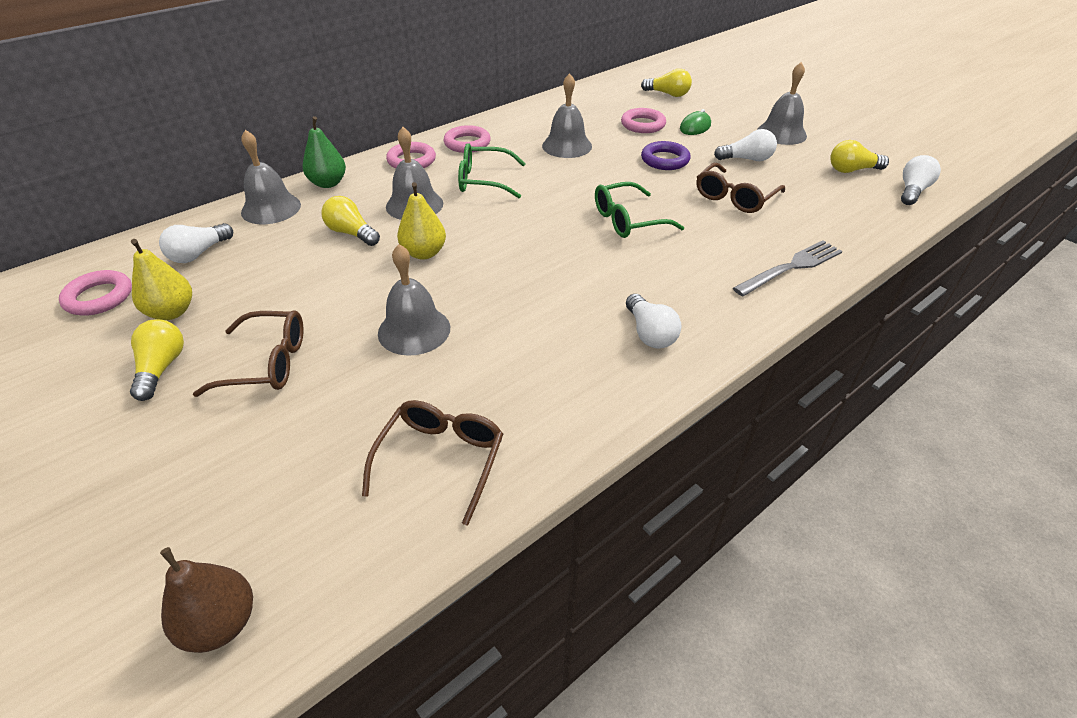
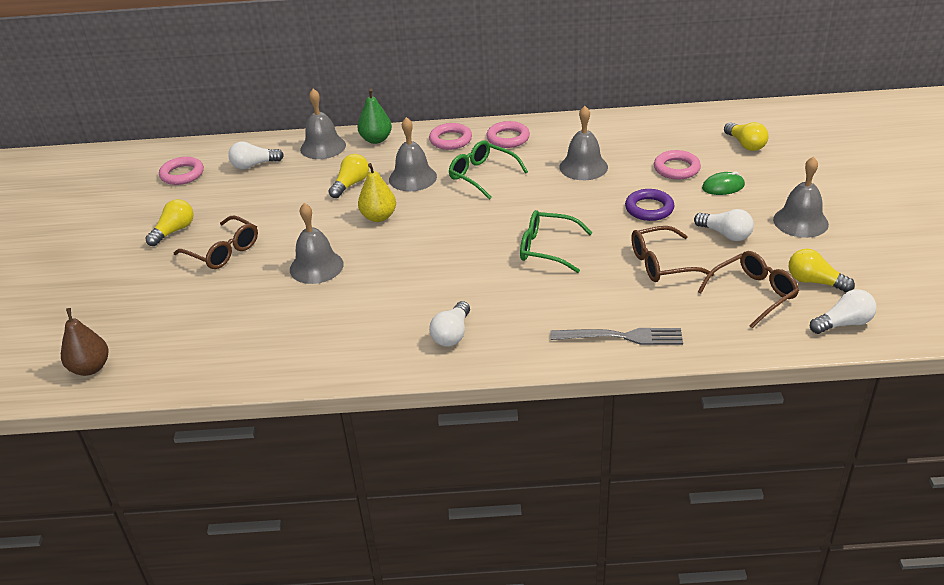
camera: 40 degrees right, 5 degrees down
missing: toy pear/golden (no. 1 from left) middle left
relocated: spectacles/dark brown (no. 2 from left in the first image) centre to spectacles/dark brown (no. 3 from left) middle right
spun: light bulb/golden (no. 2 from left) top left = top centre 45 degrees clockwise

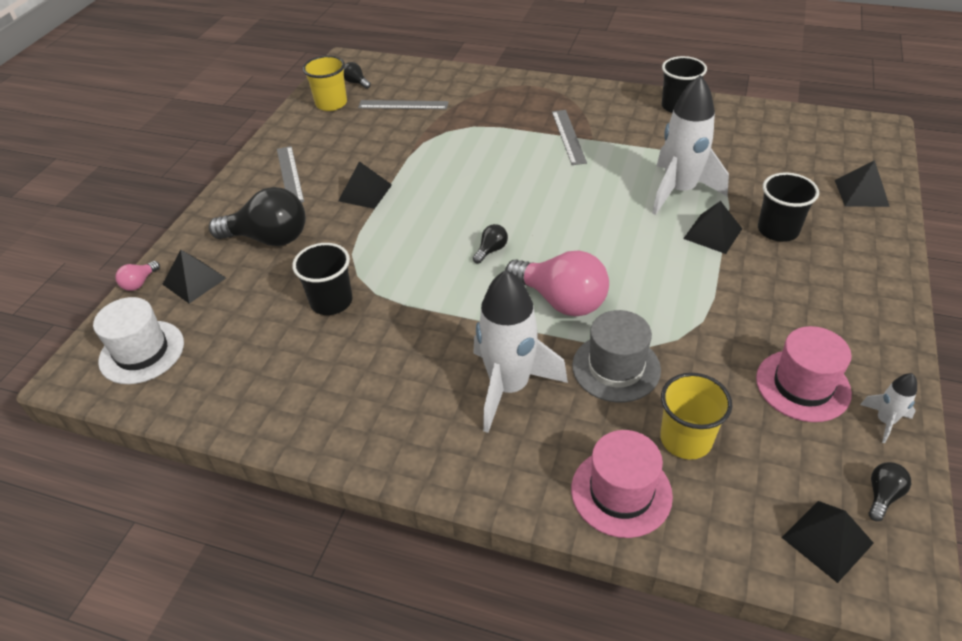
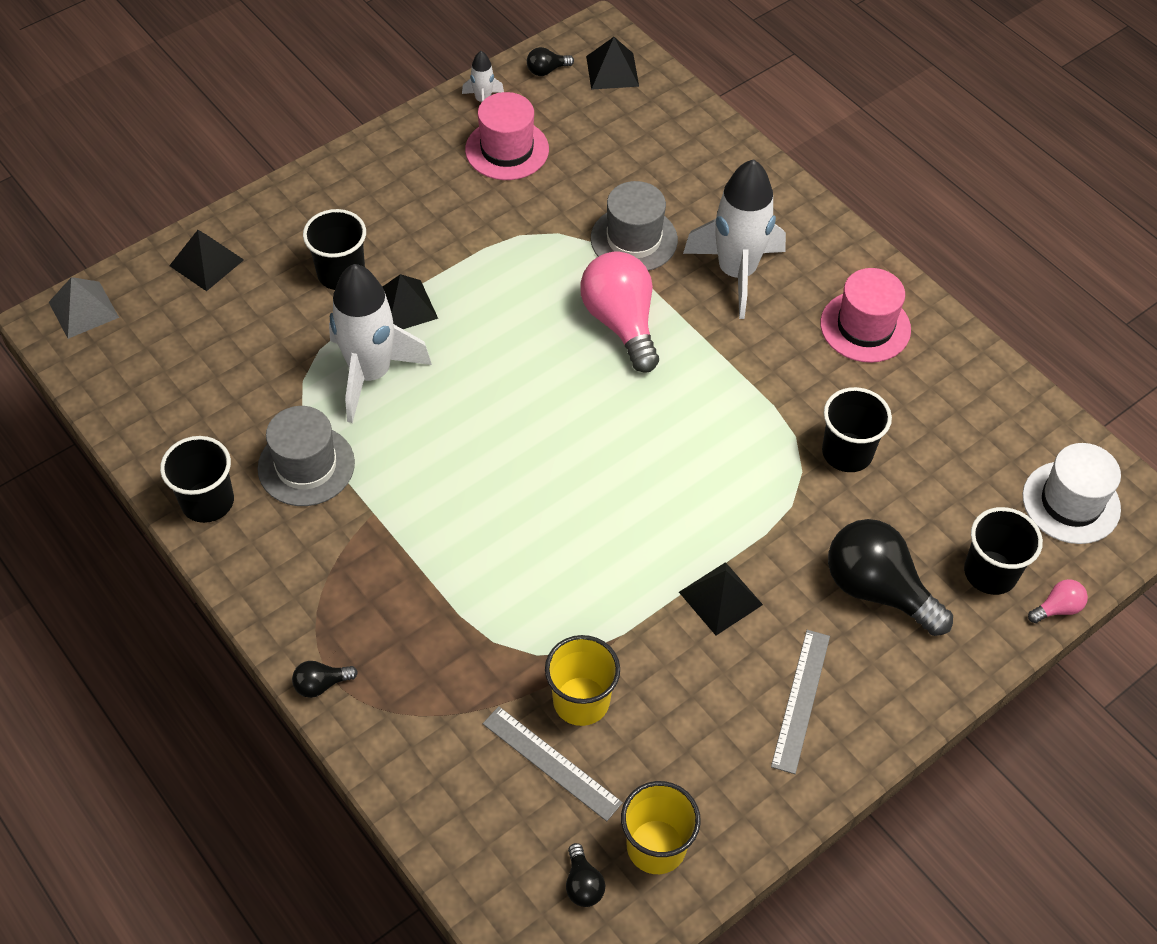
camera: 150 degrees left, 10 degrees up
missing: measuring stick/ash-grey (no. 3 from left) top centre
appeared: solid pyramid/ash-grey top left; tall hat/ash-grey (no. 1 from left) middle left
relocated: light bulb/jet-black (no. 3 from left in the first image) centre to light bulb/jet-black (no. 1 from left) bottom left; tumbler/golden (no. 2 from left in the first image) middle right to tumbler/golden (no. 1 from left) bottom centre; tall hat/pink (no. 1 from left in the first image) bottom centre to tall hat/pink (no. 2 from left) middle right
exchanged: solid pyramid/jet-black (no. 1 from left) middle left to tumbler/jet-black (no. 4 from left) middle right

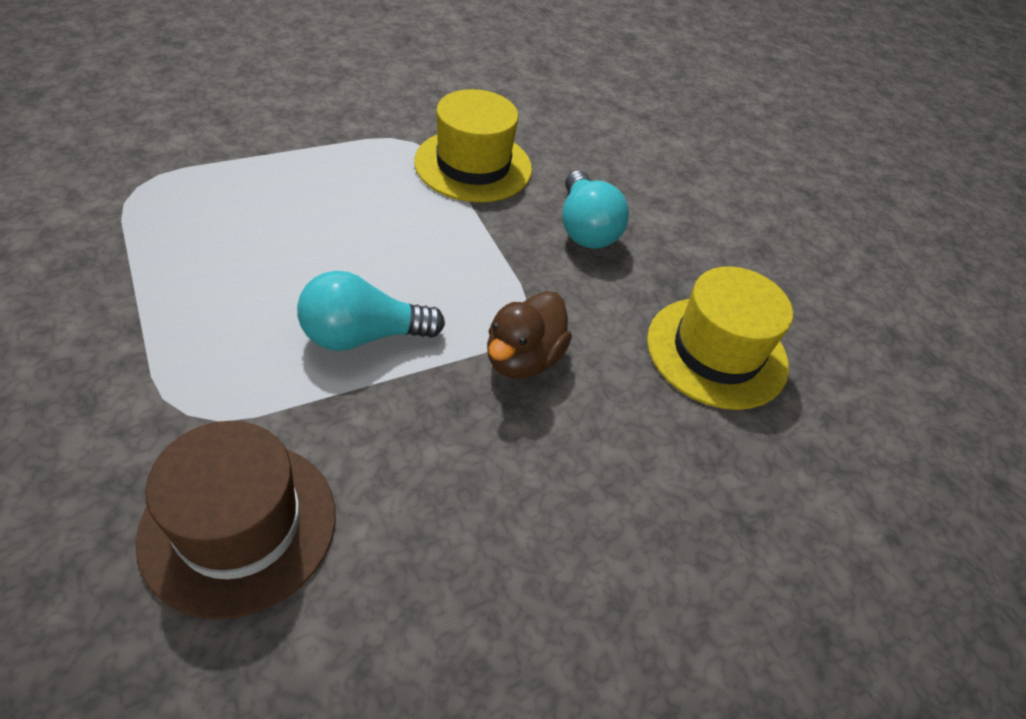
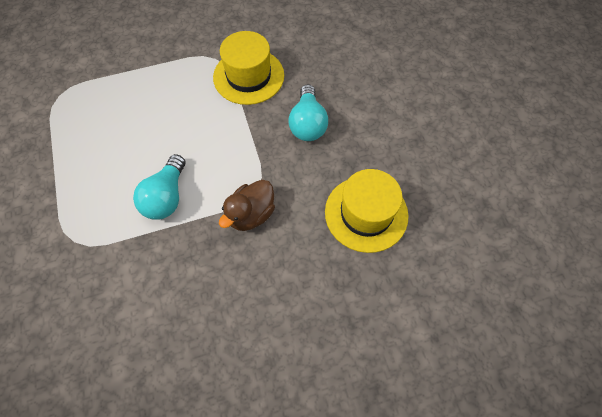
camera: 15 degrees right, 15 degrees up
missing: tall hat/dark brown bottom left
spun: light bulb/turquoise (no. 1 from left) centre = middle left 75 degrees counterclockwise

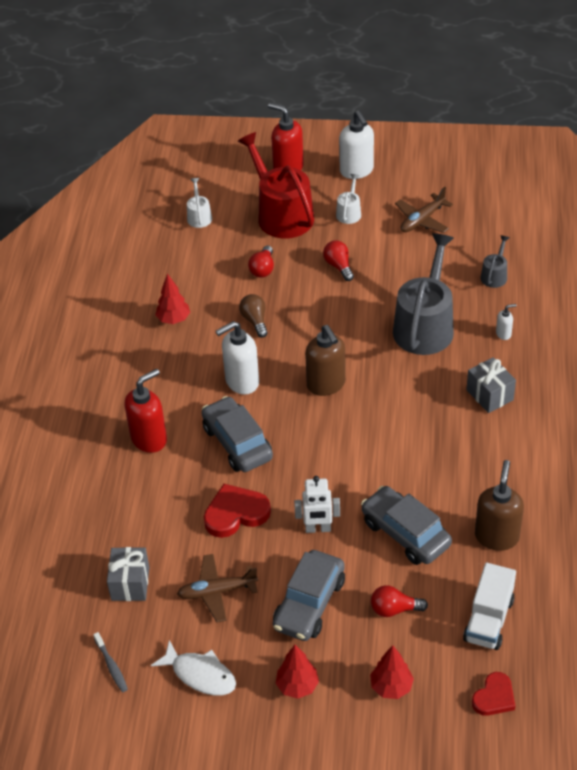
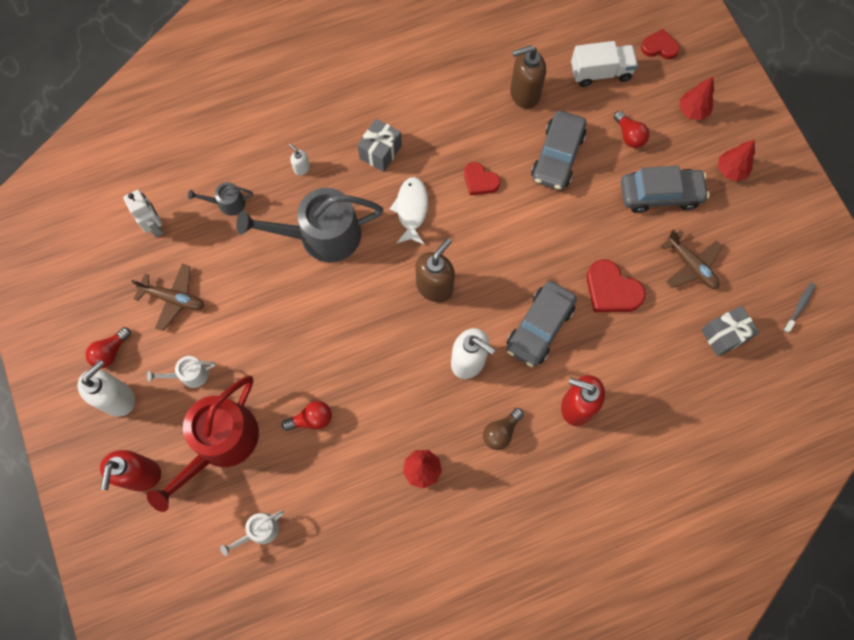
camera: 120 degrees left, 25 degrees up
appeared: heart/scarlet (no. 1 from left) top centre
relocated: light bulb/scarlet (no. 2 from left in the first image) centre to light bulb/scarlet (no. 1 from left) middle left; robot/pure white centre to top left; fish/pure white bottom centre to top centre; light bulb/dark brown centre to bottom centre

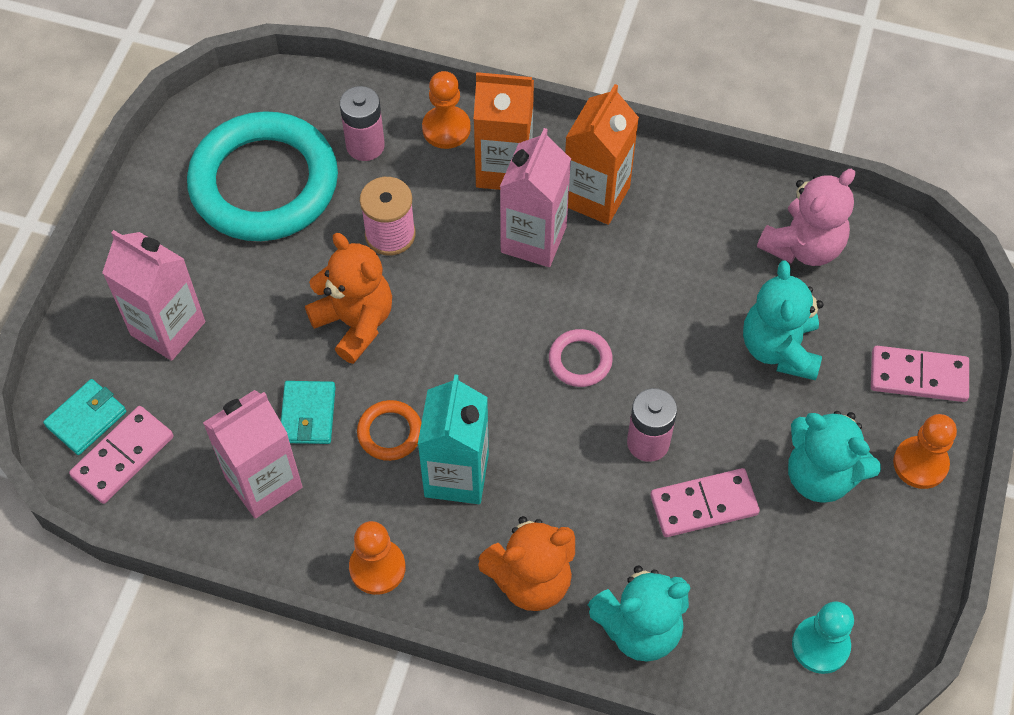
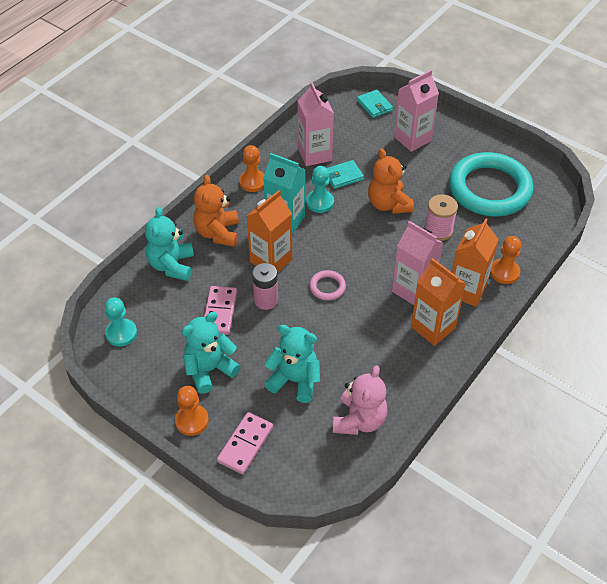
camera: 110 degrees right, 10 degrees down
missing: domino tile/pink (no. 1 from left) middle left; AA battery/pink (no. 1 from left) top centre
appeared: milk carton/orange (no. 1 from left) centre
exchanged: ring/orange centre to game pawn/turquoise (no. 2 from left) top centre
spun: card wallet/turquoise (no. 2 from left in the first image) middle left = top centre 45 degrees counterclockwise; teddy bear/pink top right = bottom centre 135 degrees counterclockwise; teddy bear/orange (no. 1 from left in the first image) centre = top centre 90 degrees clockwise

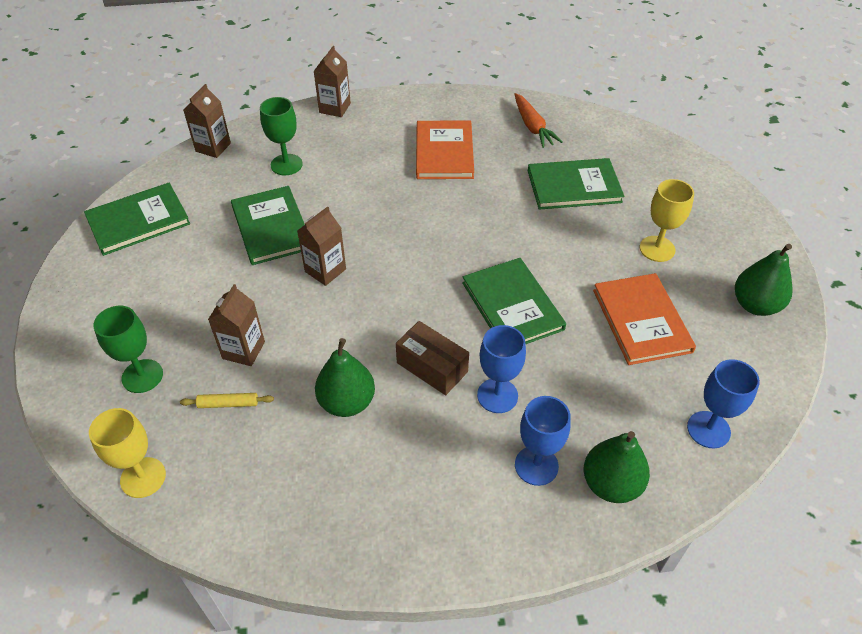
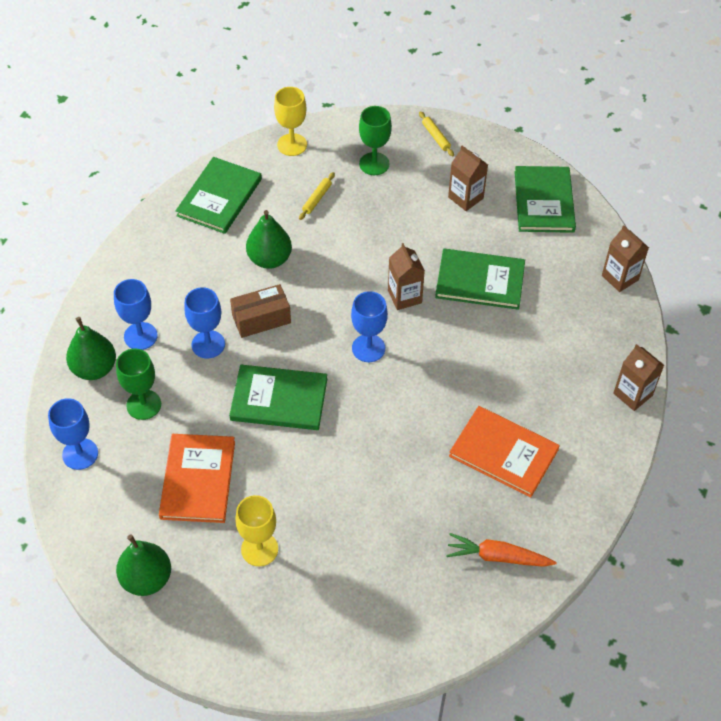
camera: 120 degrees right, 5 degrees up
appeared: chalice/cobalt (no. 4 from left) centre; dough roller/golden (no. 2 from left) top centre
relocated: chalice/leaf-green (no. 2 from left in the first image) top left to chalice/leaf-green (no. 1 from left) middle left; book/leaf-green (no. 4 from left in the first image) top right to book/leaf-green (no. 1 from left) top left; milk carton/dark brown (no. 2 from left) middle left to top centre
spun: book/orange (no. 2 from left in the first image) middle right = middle left 75 degrees clockwise

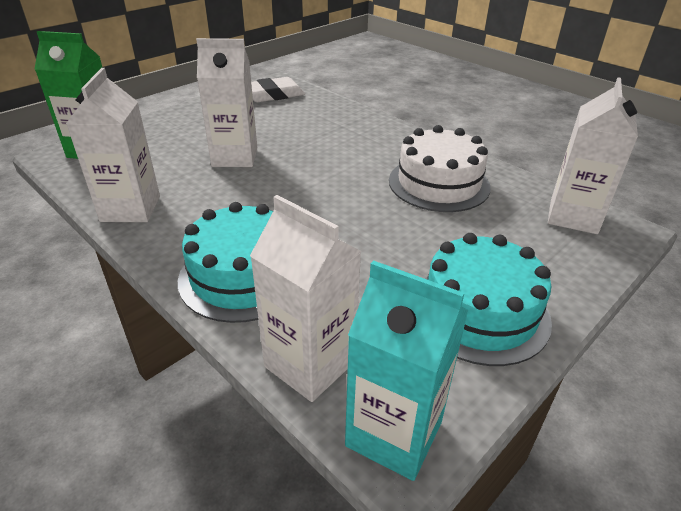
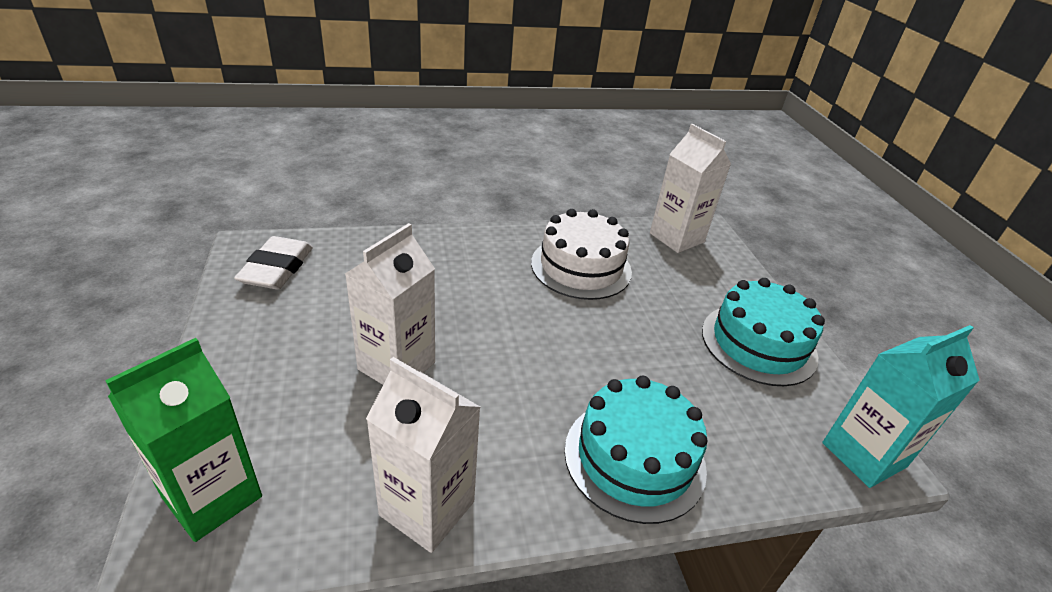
camera: 60 degrees left, 0 degrees up
missing: milk carton/pure white (no. 3 from left) centre

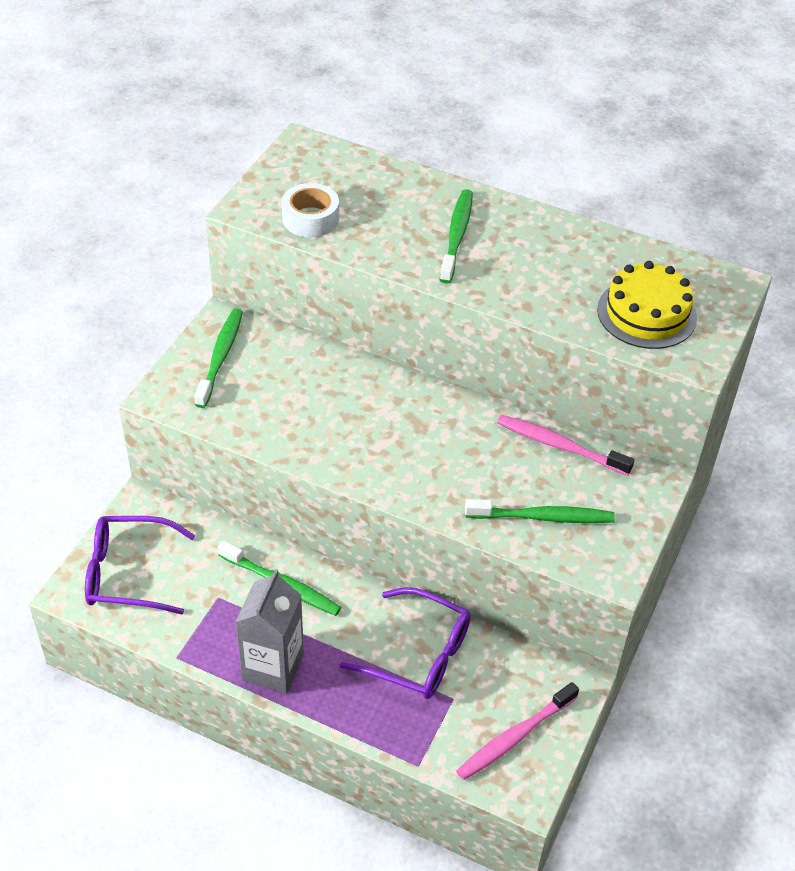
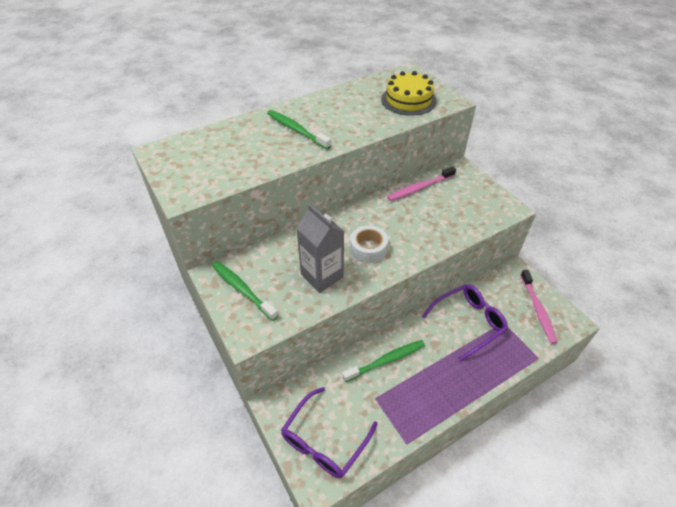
camera: 55 degrees left, 0 degrees up
missing: tooth brush/leaf-green (no. 4 from left) middle right
relocated: milk carton/ash-grey bottom centre to centre; roll of tape/pure white top centre to centre

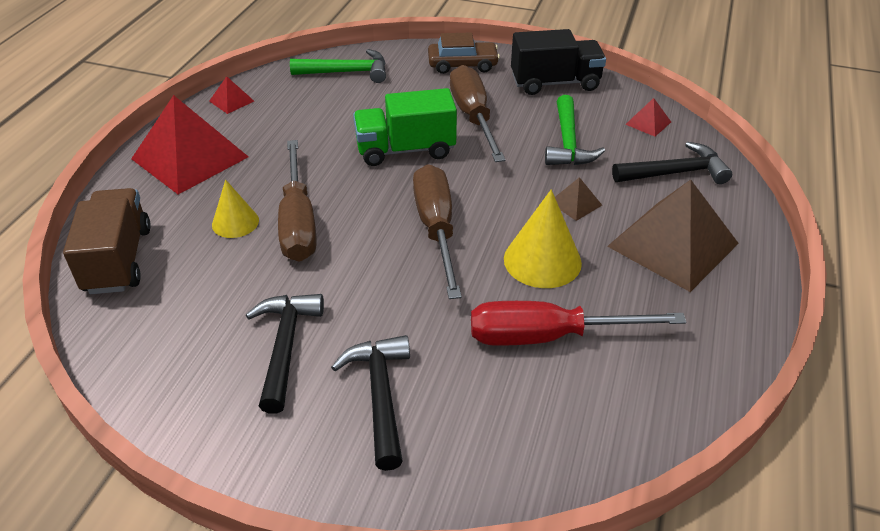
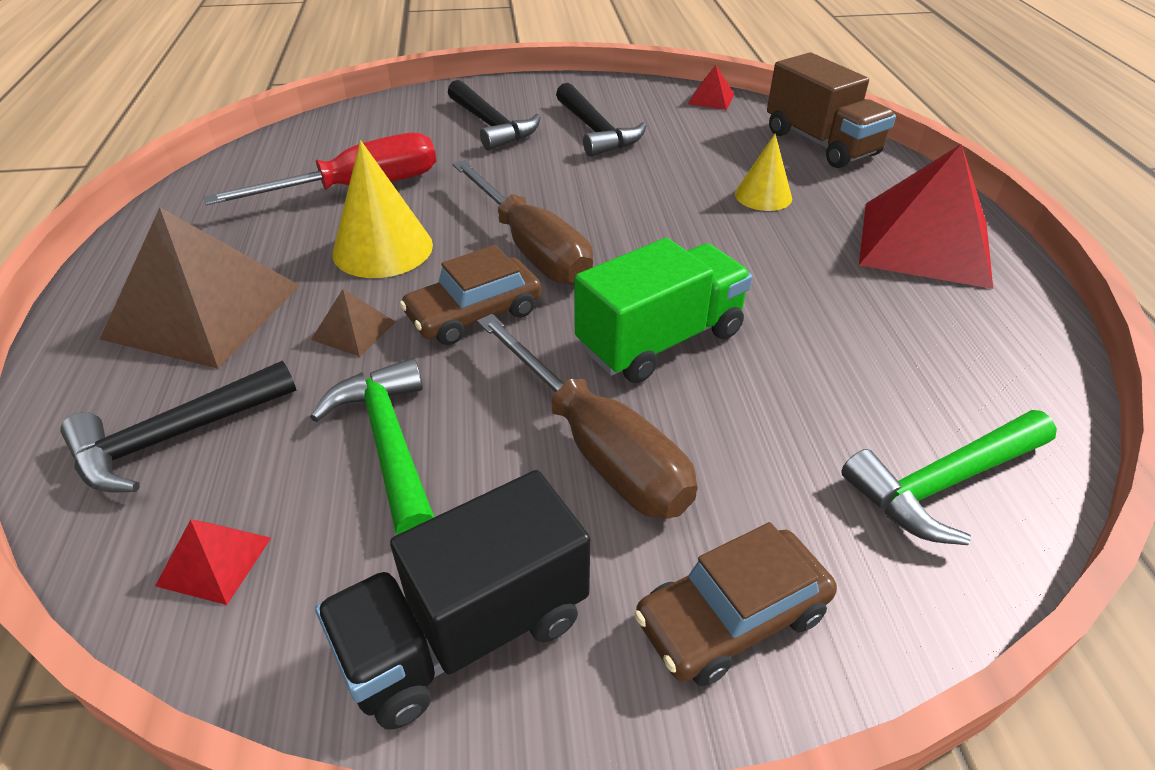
camera: 155 degrees right, 0 degrees up
missing: screwdriver/dark brown (no. 1 from left) centre
appeared: automobile/dark brown (no. 1 from left) centre
relocated: solid pyramid/scarlet (no. 2 from left) top left to top centre

